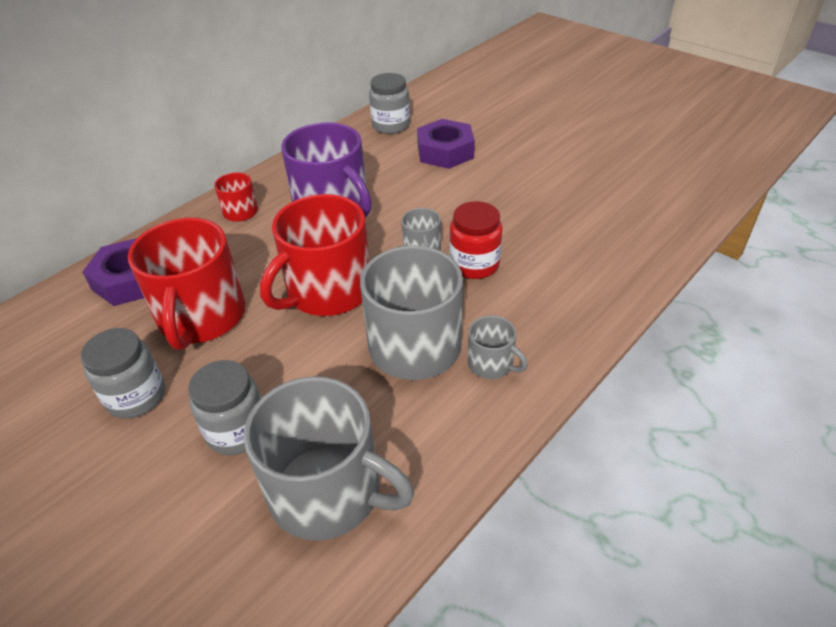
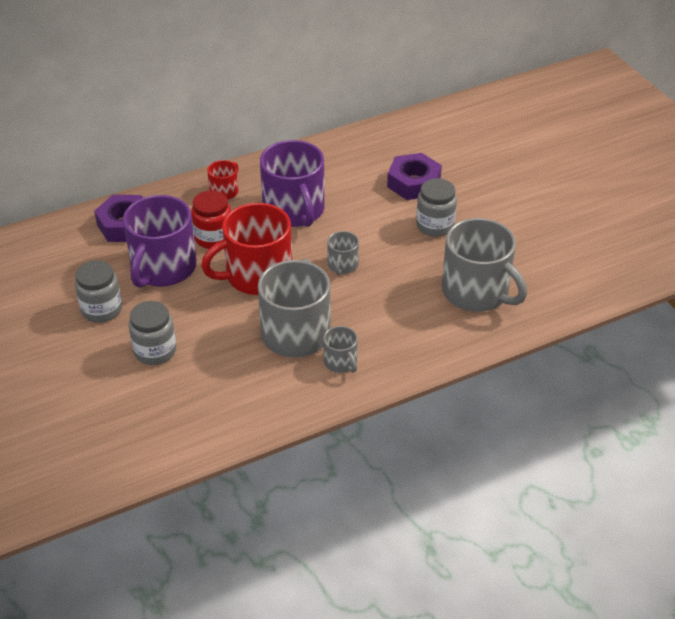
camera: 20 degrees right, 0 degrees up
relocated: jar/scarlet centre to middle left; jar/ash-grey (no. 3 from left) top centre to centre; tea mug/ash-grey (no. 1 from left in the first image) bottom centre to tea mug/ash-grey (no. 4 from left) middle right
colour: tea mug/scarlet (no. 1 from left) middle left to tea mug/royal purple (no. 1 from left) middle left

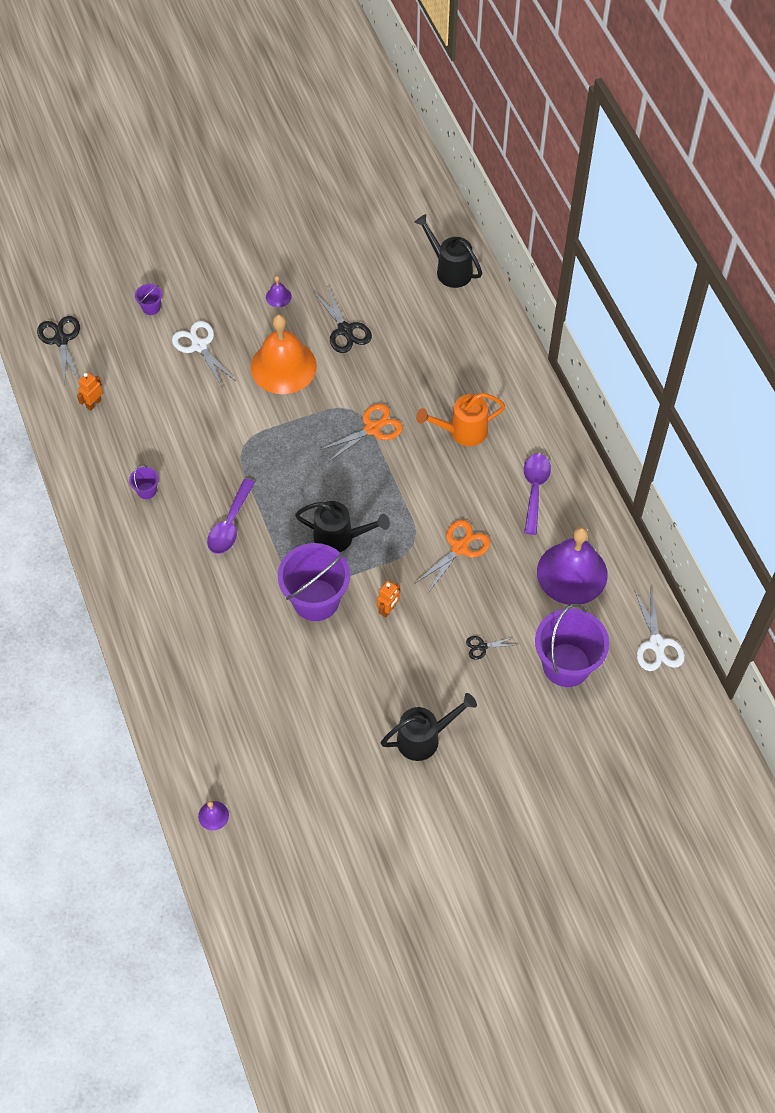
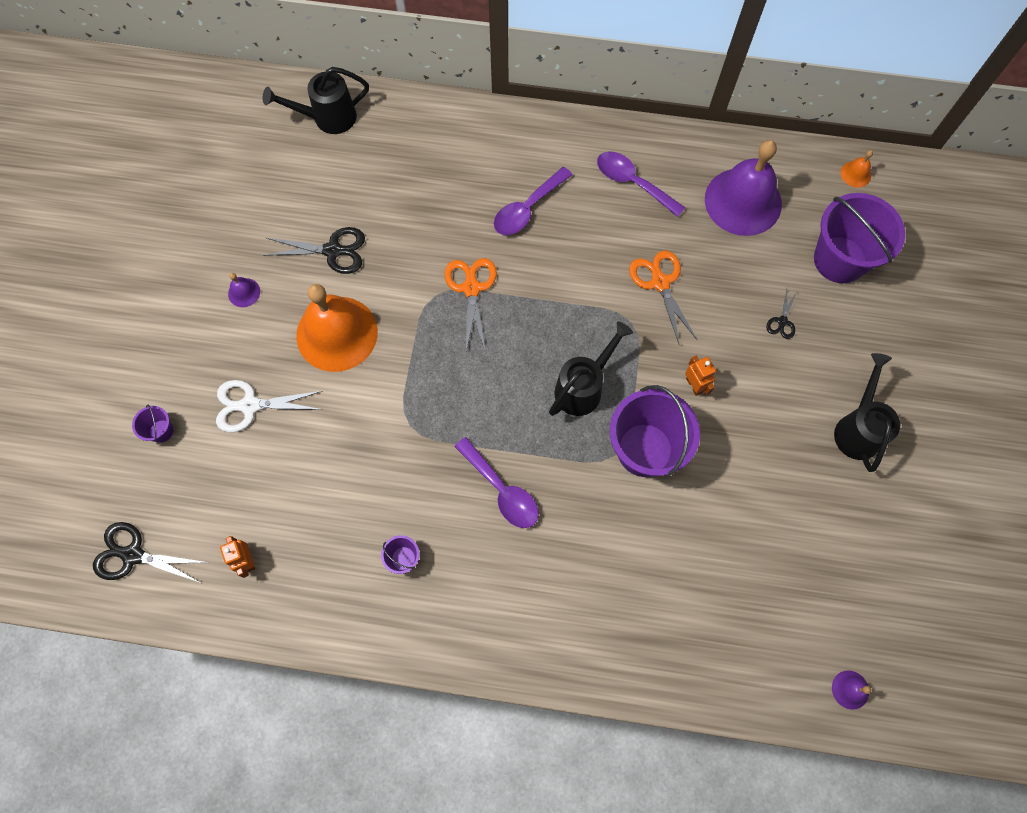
camera: 60 degrees left, 10 degrees up
exchanged: watering pot/orange centre to tablespoon/royal purple (no. 2 from left) top centre; shears/pure white (no. 2 from left) middle right to school bell/orange (no. 2 from left) top right

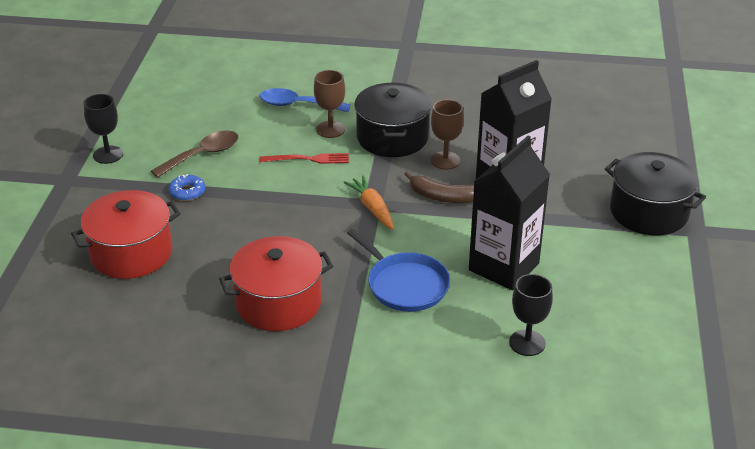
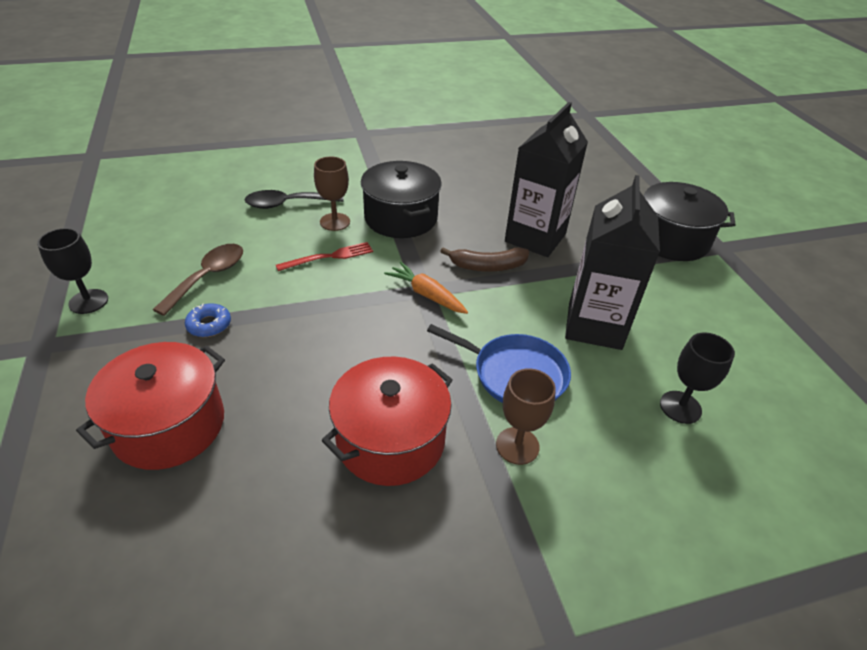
camera: 25 degrees left, 5 degrees up
relocated: chalice/dark brown (no. 2 from left) top centre to centre
colour: tablespoon/cobalt top centre to tablespoon/jet-black top centre

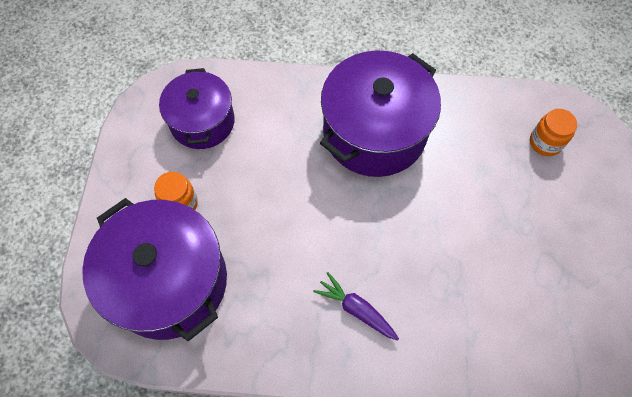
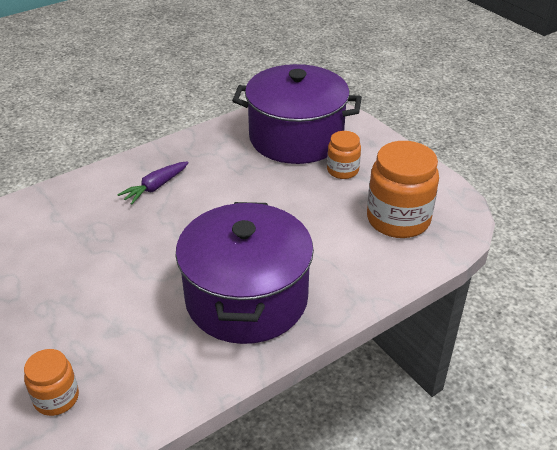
camera: 140 degrees right, 25 degrees down
exchanged: cooking pot/royal purple (no. 2 from left) top left to jar/orange (no. 3 from left) middle right
spun: toy carrot/royal purple bottom centre = middle left 135 degrees clockwise

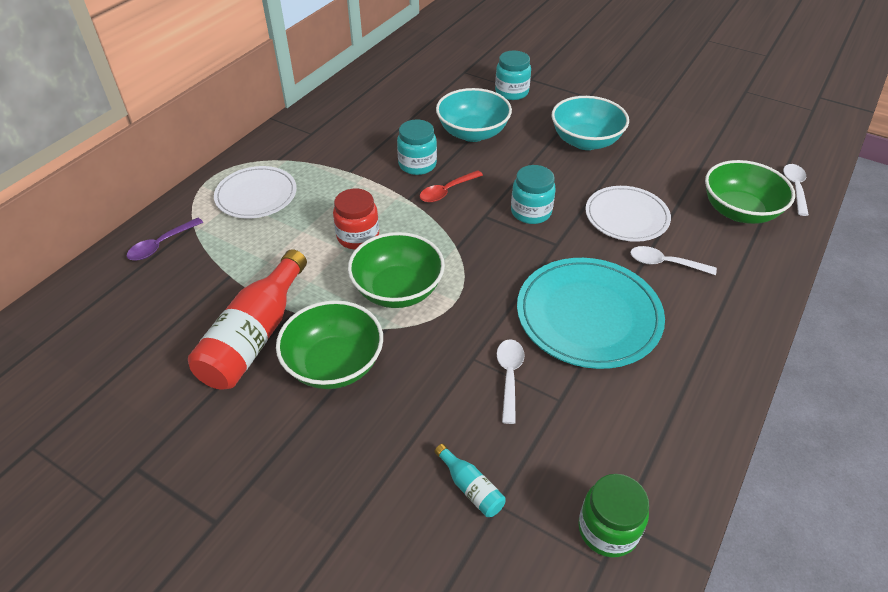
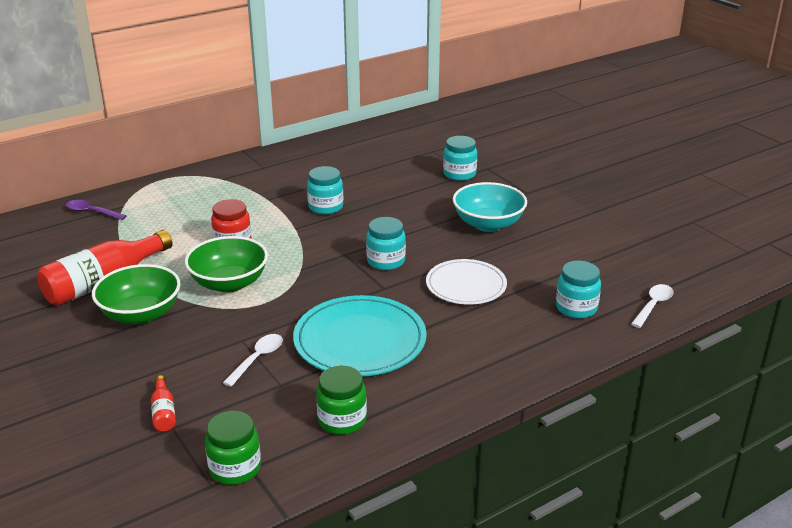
camera: 25 degrees right, 15 degrees down
missing: plate/pure white (no. 1 from left) top left; tablespoon/scarlet top centre; serving bowl/turquoise (no. 1 from left) top centre; tablespoon/pure white (no. 2 from left) middle right
appeared: jar/leaf-green (no. 2 from left) bottom centre
exchanged: serving bowl/leaf-green (no. 3 from left) top right to jar/turquoise (no. 4 from left) middle right
colour: drink bottle/turquoise bottom centre to drink bottle/scarlet (no. 2 from left) bottom left
spun: tablespoon/royal purple middle left = middle left 45 degrees clockwise

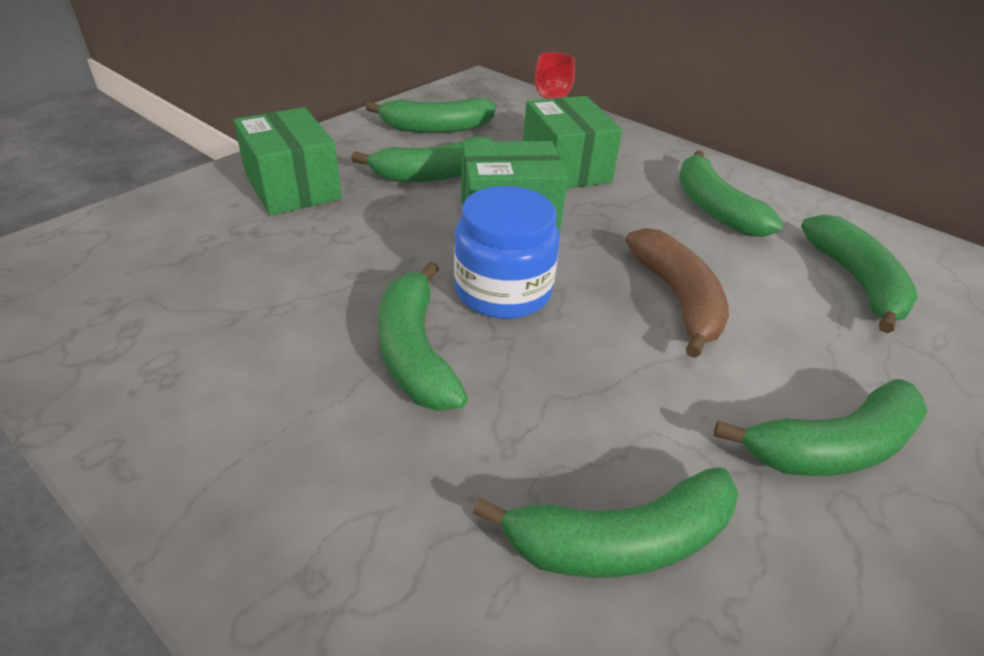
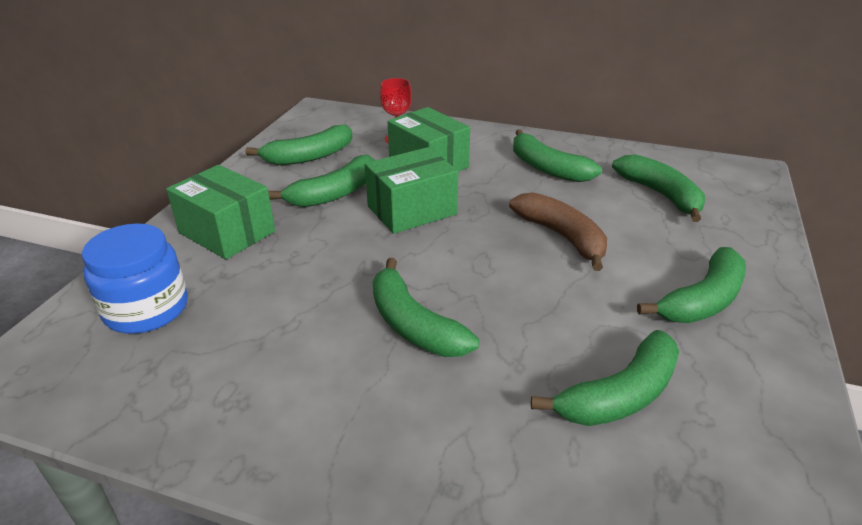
camera: 20 degrees left, 5 degrees down
relocated: jar/cobalt centre to middle left

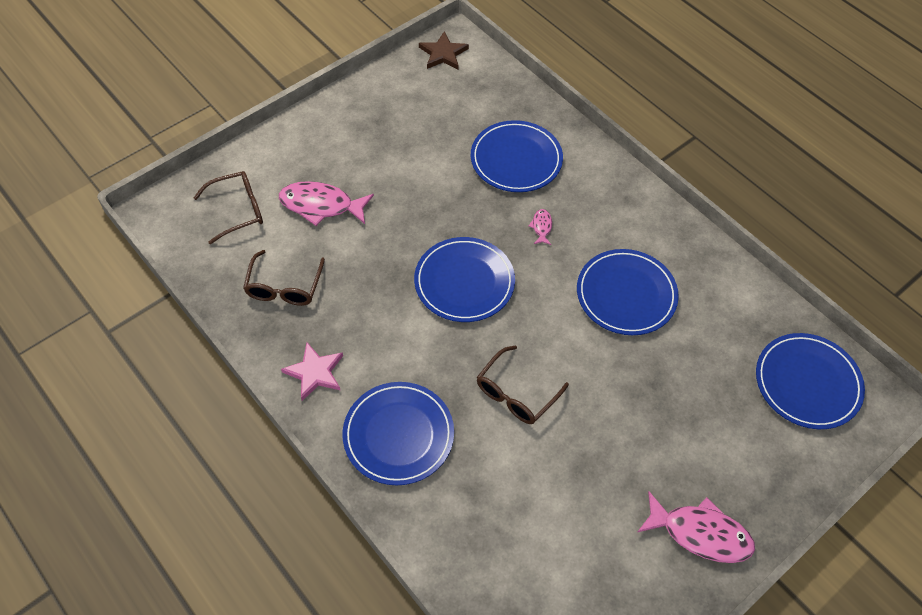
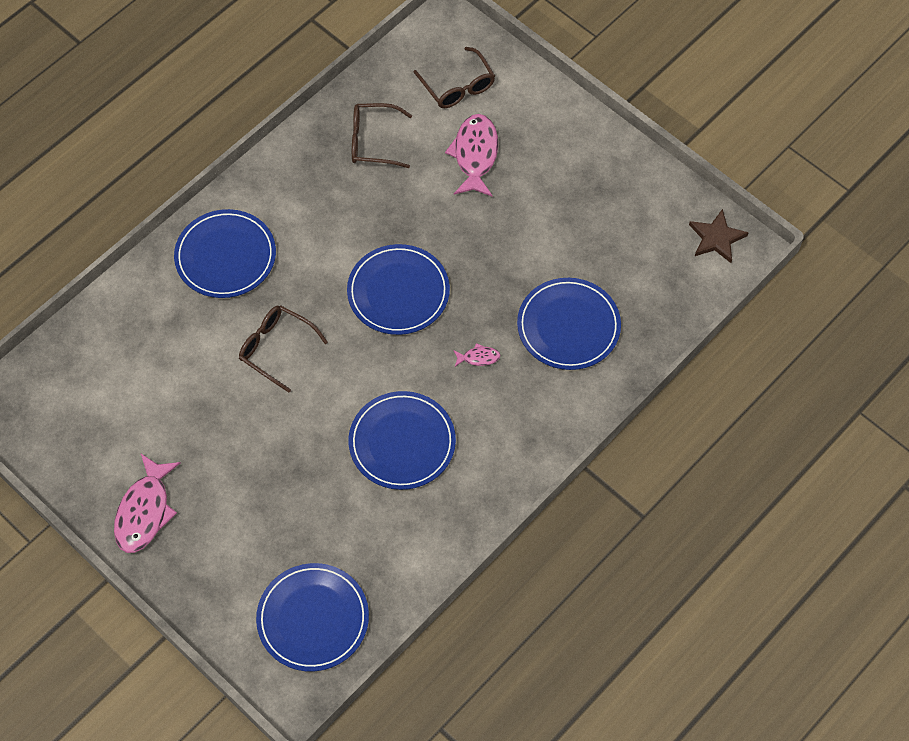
camera: 85 degrees right, 5 degrees up
missing: star shape/pink centre

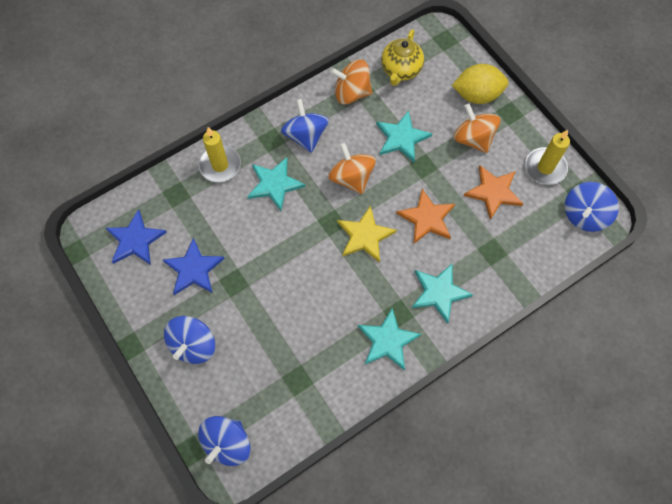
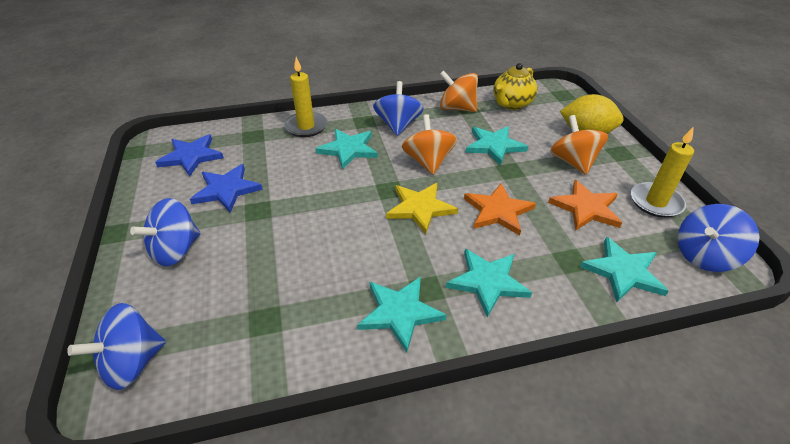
camera: 20 degrees right, 25 degrees down
appeared: star shape/turquoise (no. 5 from left) middle right

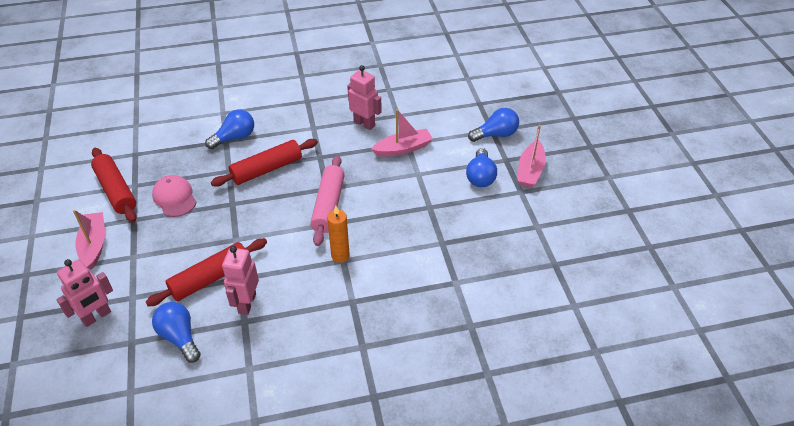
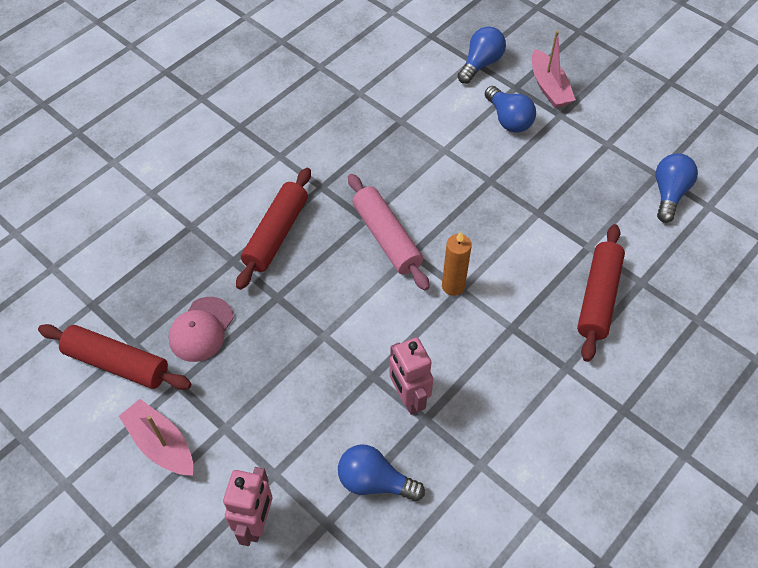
camera: 35 degrees left, 10 degrees up
missing: robot/pink (no. 3 from left) top centre; toy boat/pink (no. 2 from left) top centre
relocated: dough roller/scarlet (no. 2 from left in the first image) middle left to dough roller/scarlet (no. 3 from left) middle right; light bulb/cobalt (no. 2 from left in the first image) top left to light bulb/cobalt (no. 4 from left) top right
spun: baseball cap/pink middle left = middle left 90 degrees counterclockwise

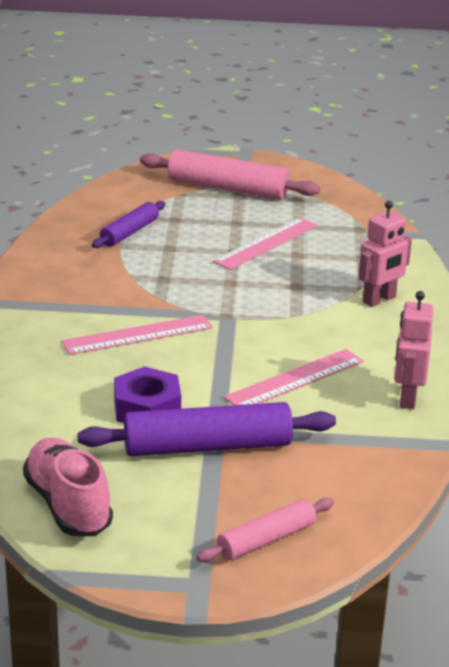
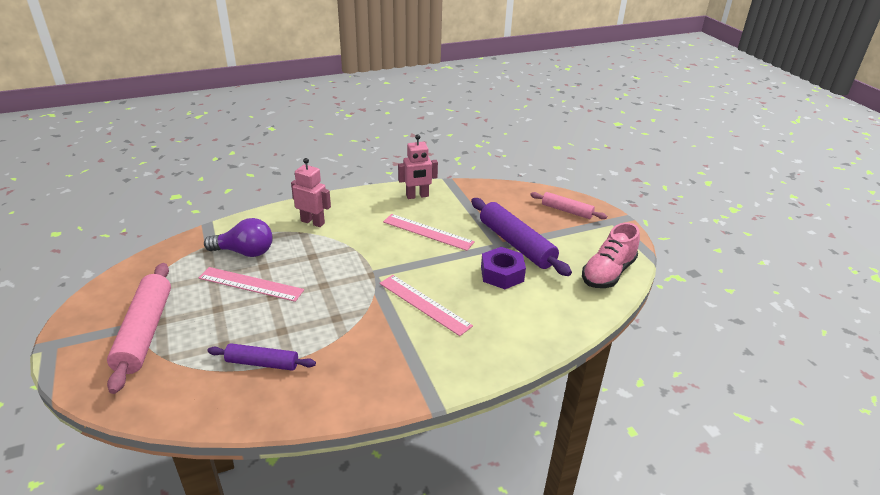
camera: 115 degrees left, 5 degrees up
appeared: light bulb/royal purple middle left

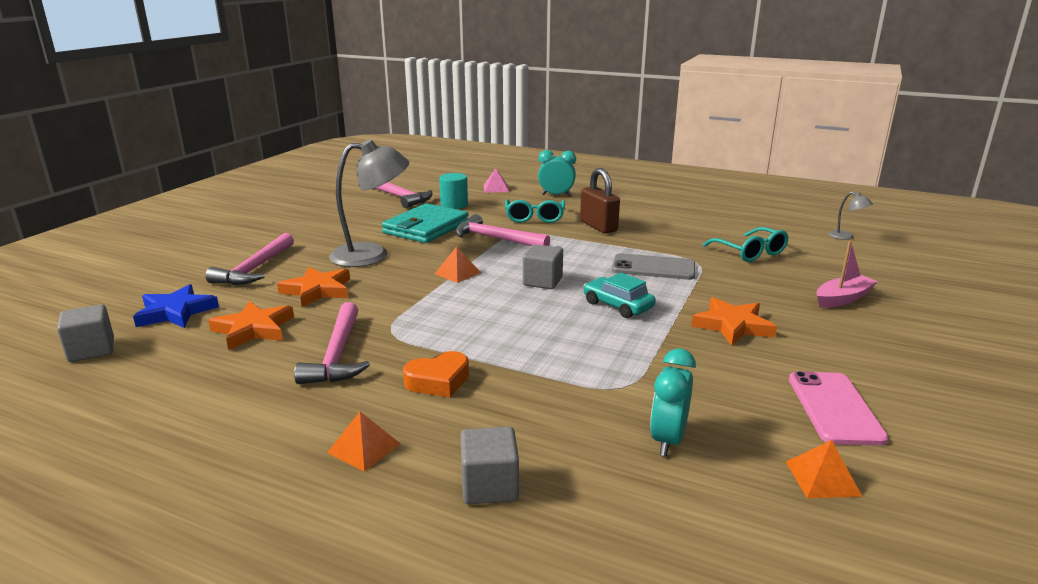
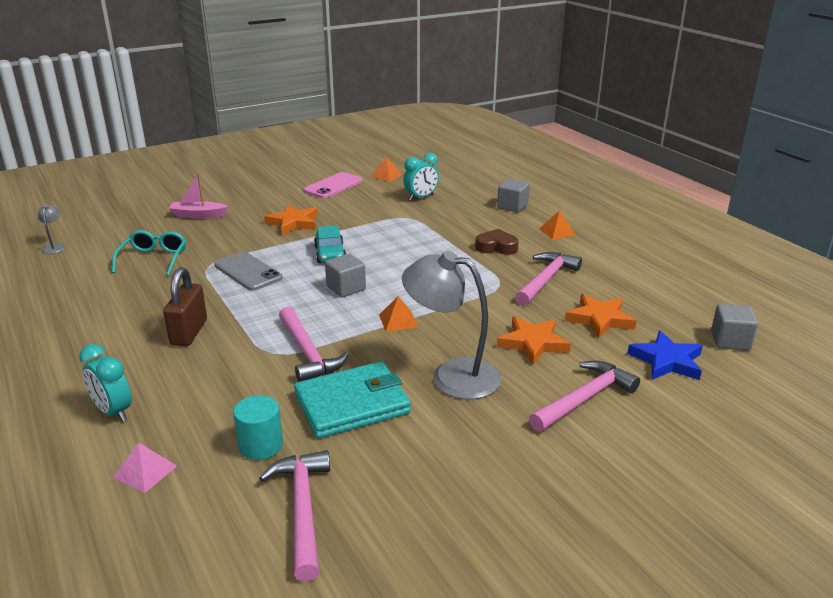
camera: 145 degrees left, 5 degrees up
missing: spectacles/turquoise (no. 1 from left) centre
colour: heart/orange centre to heart/dark brown centre

